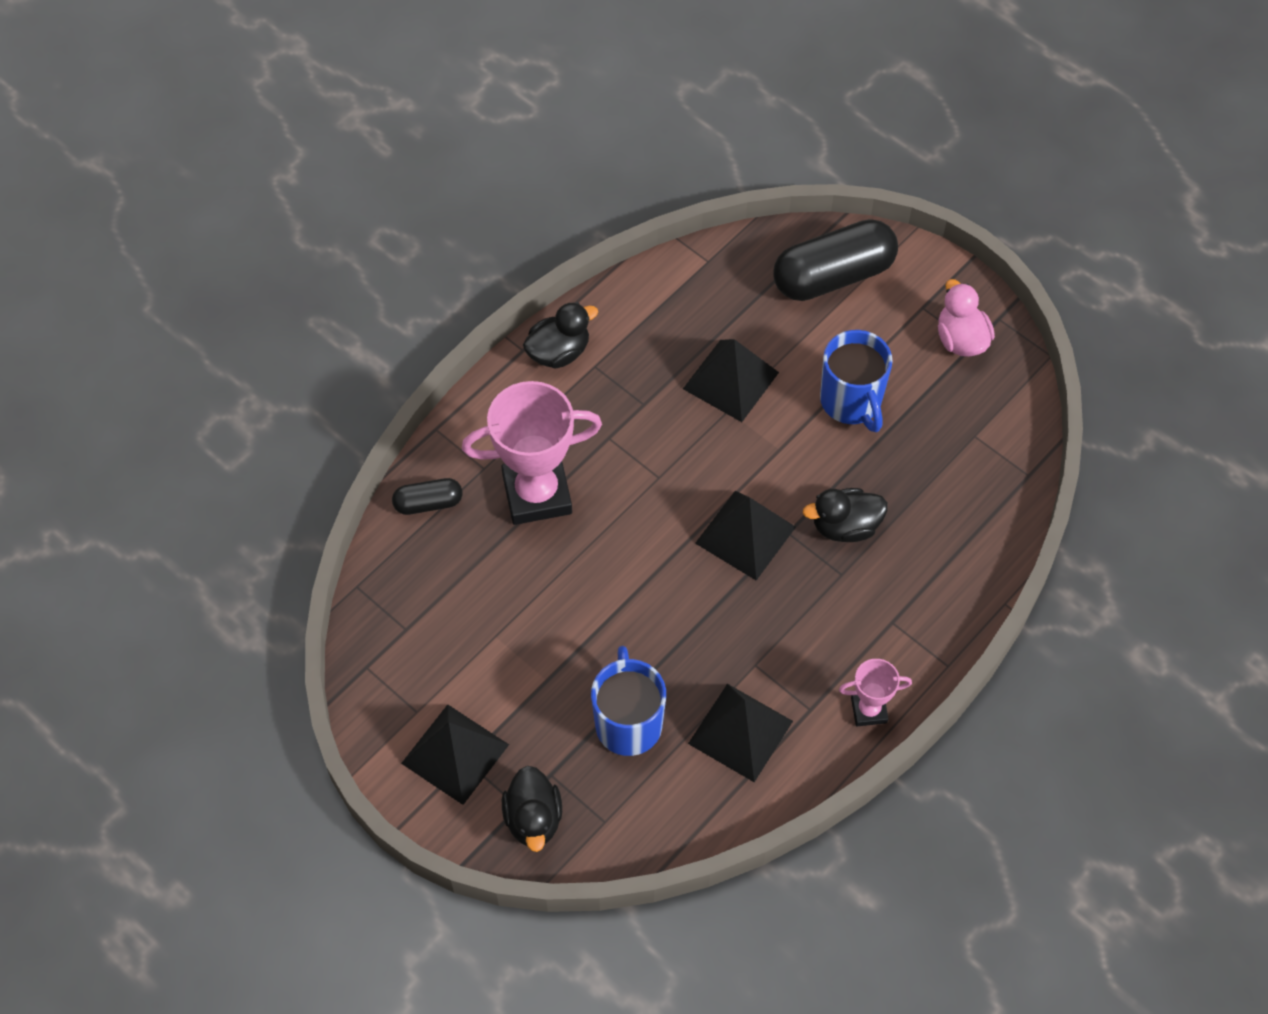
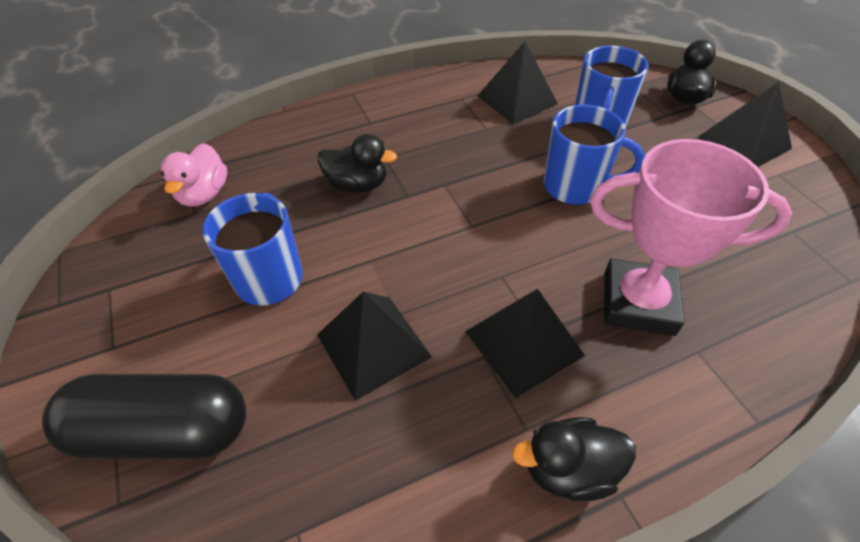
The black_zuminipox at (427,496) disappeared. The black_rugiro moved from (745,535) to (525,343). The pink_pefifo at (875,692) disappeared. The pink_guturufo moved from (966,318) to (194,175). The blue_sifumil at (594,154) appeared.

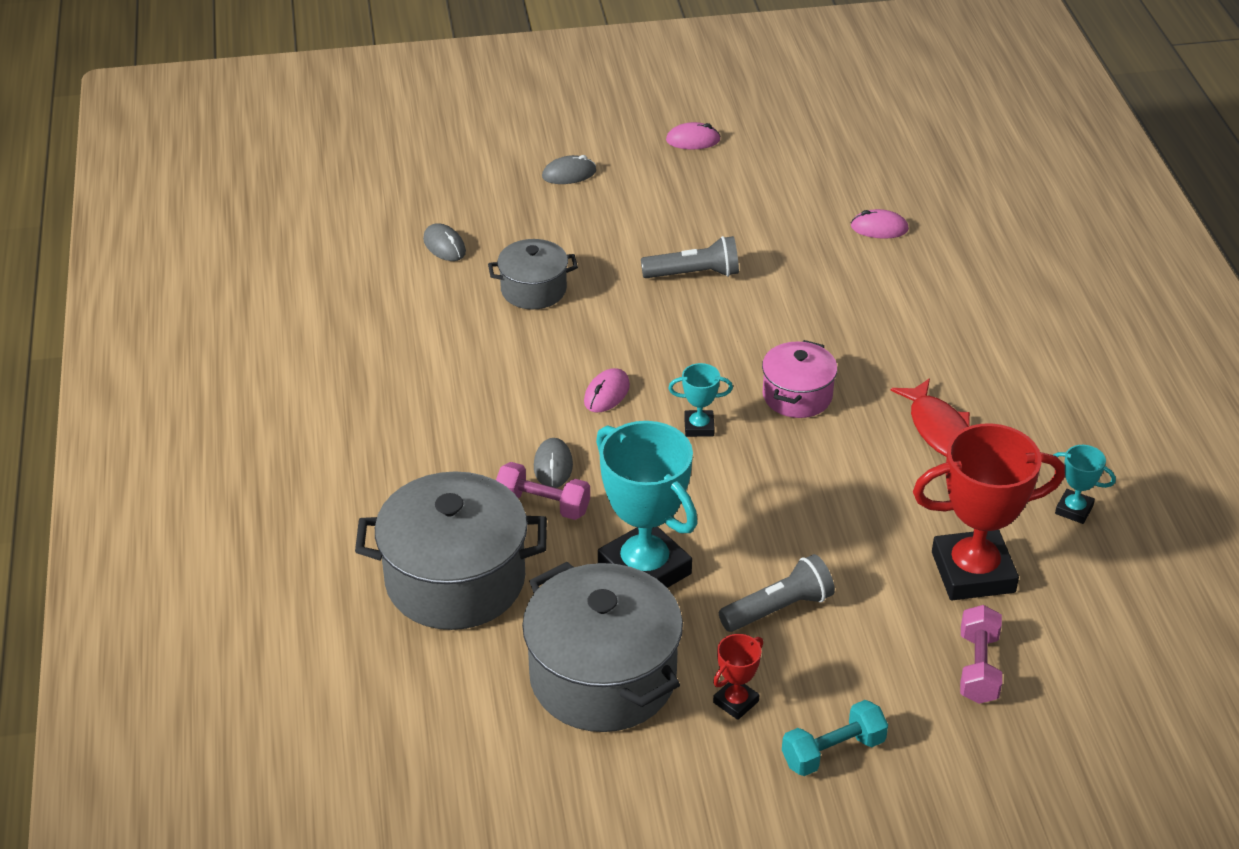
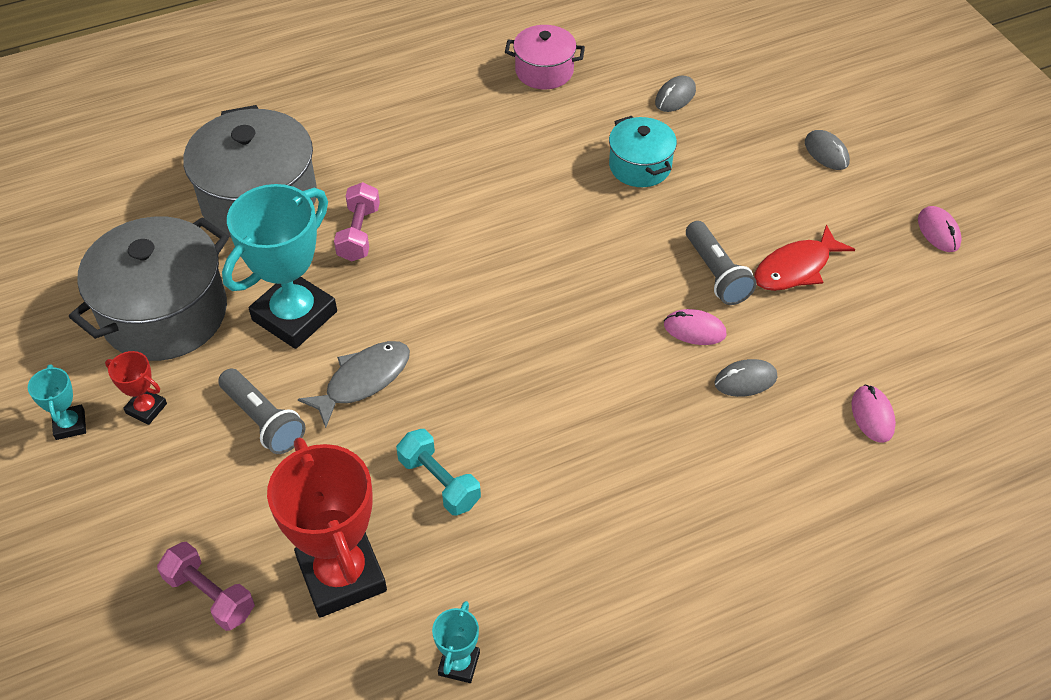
The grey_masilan at (533,274) became the turquoise_masilan at (643,151). The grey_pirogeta moved from (553,463) to (745,378). The pink_pirogeta moved from (607,390) to (695,327). The turquoise_pefifo moved from (700,400) to (57,402). The pink_masilan moved from (800,379) to (545,57). The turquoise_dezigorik moved from (835,738) to (438,472). The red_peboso moved from (930,417) to (804,258). The pink_dezigorik at (981,654) turned 45 degrees clockwise. The grey_peboso at (354,384) appeared.

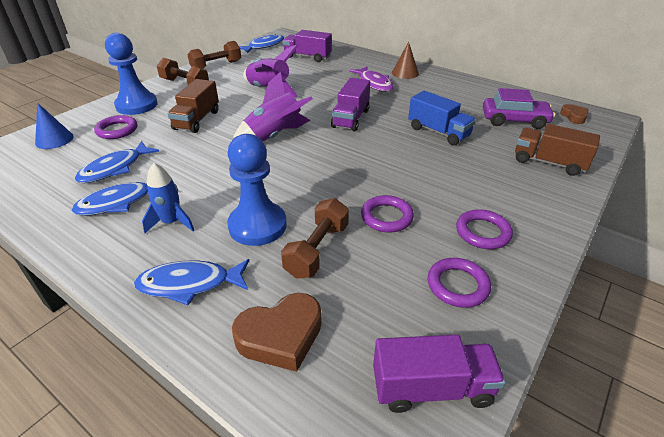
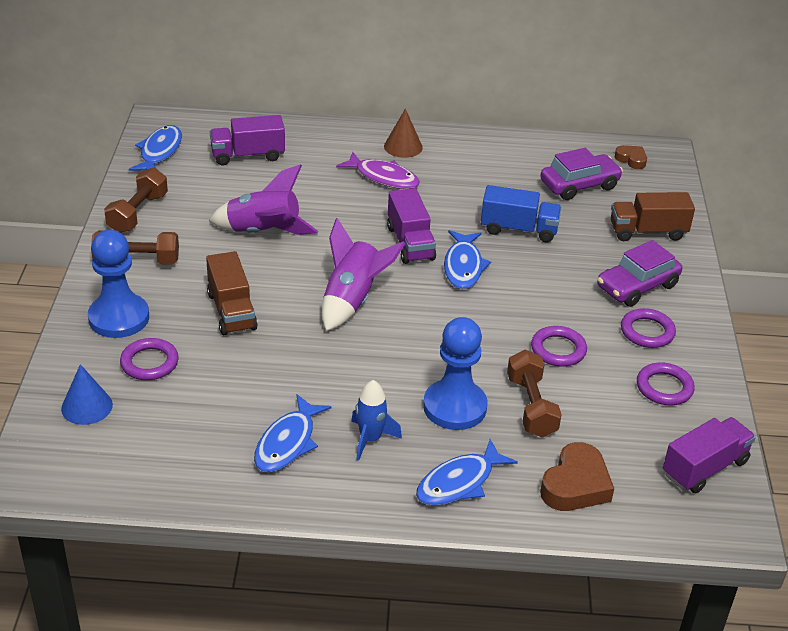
The blue_peboso moved from (117,162) to (467,259). The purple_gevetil at (639,273) appeared.

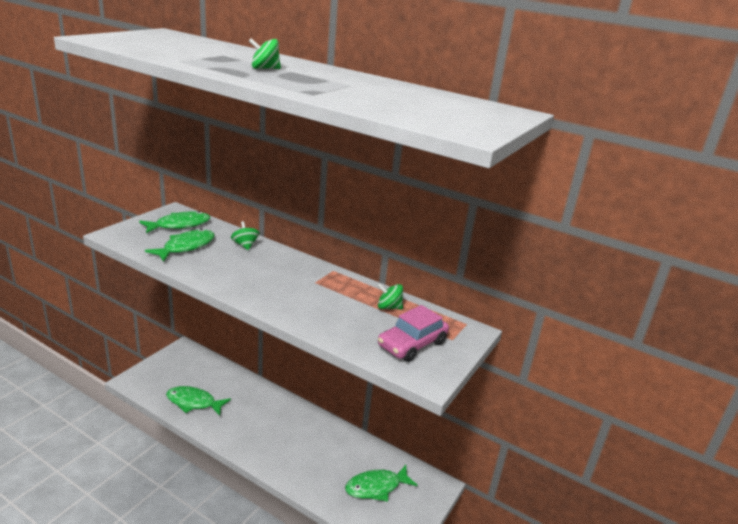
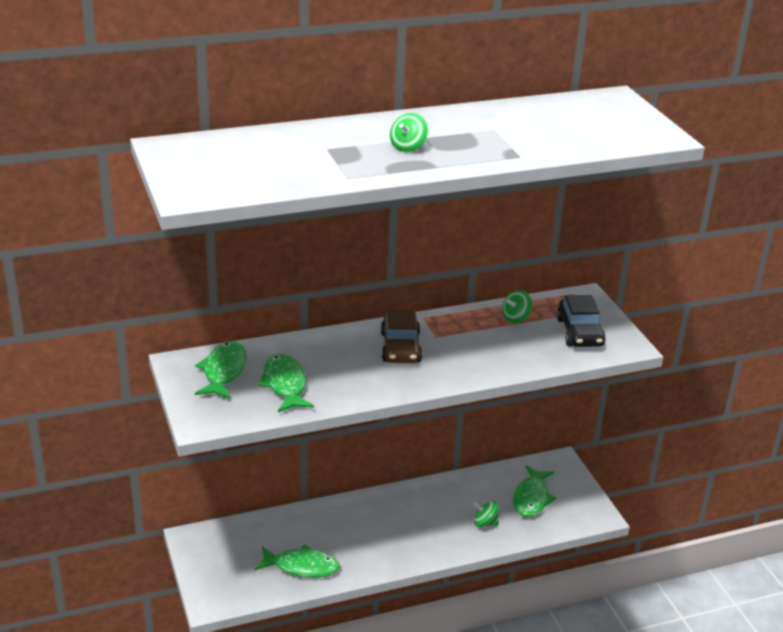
The green_peboso at (198,401) turned 135 degrees counterclockwise. The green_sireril moved from (245,235) to (486,514). The pink_gevetil at (413,333) became the black_gevetil at (581,321). The brown_gevetil at (401,336) appeared.

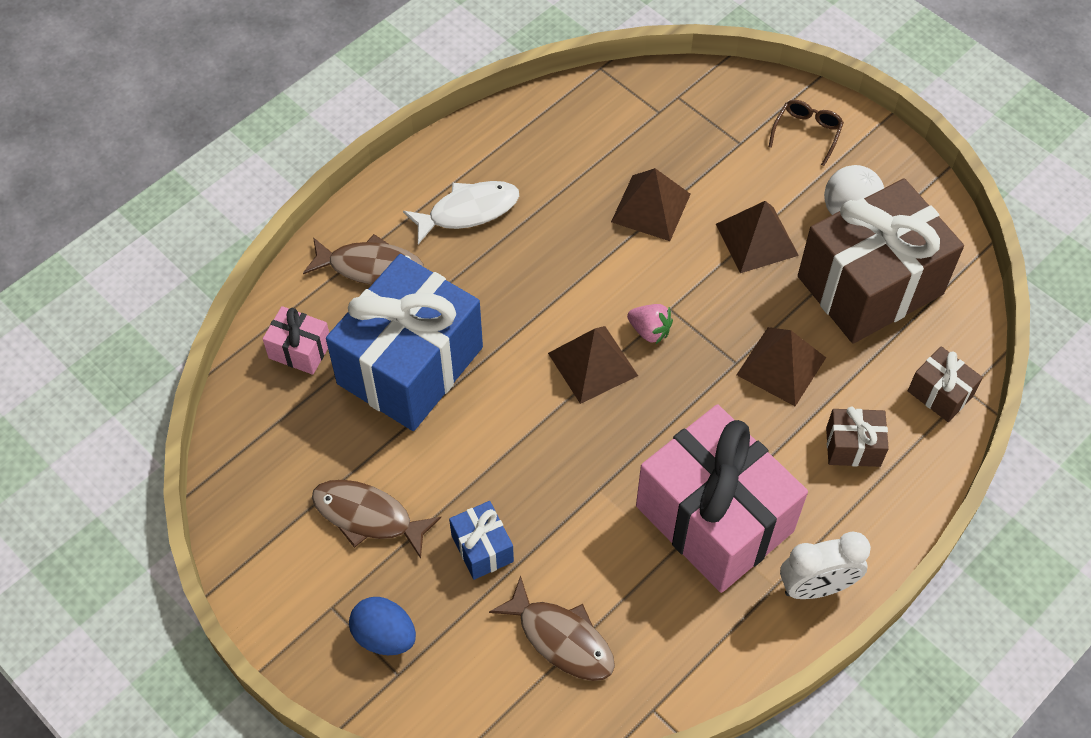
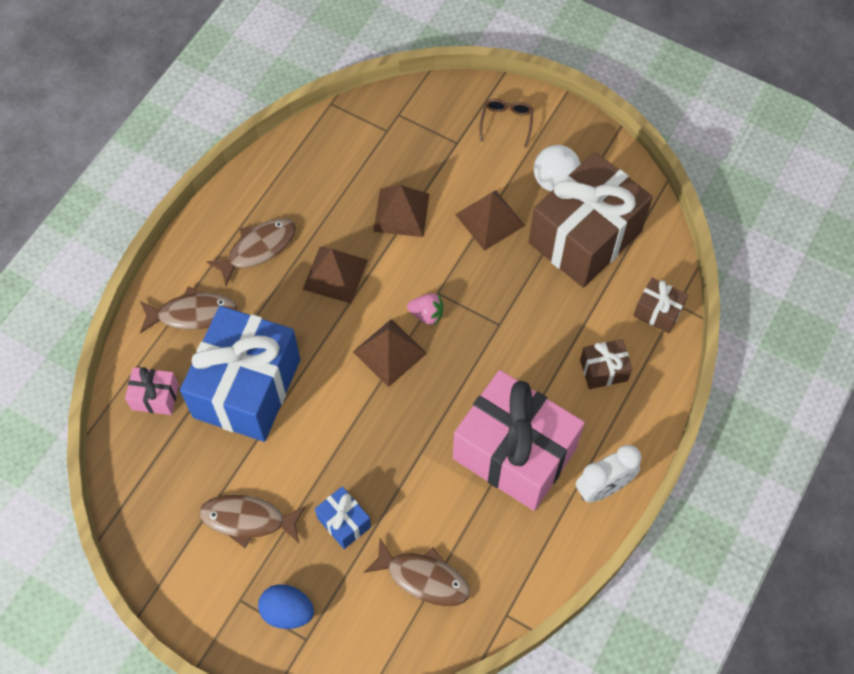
The white_peboso at (461,212) became the brown_peboso at (251,252). The brown_rugiro moved from (781,366) to (335,275).

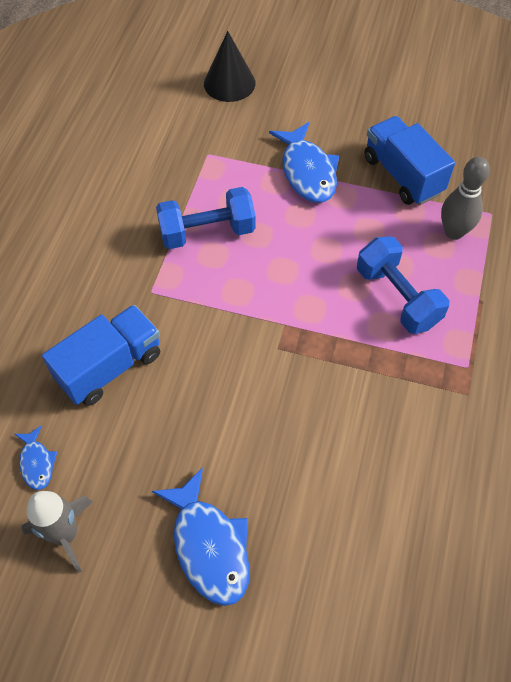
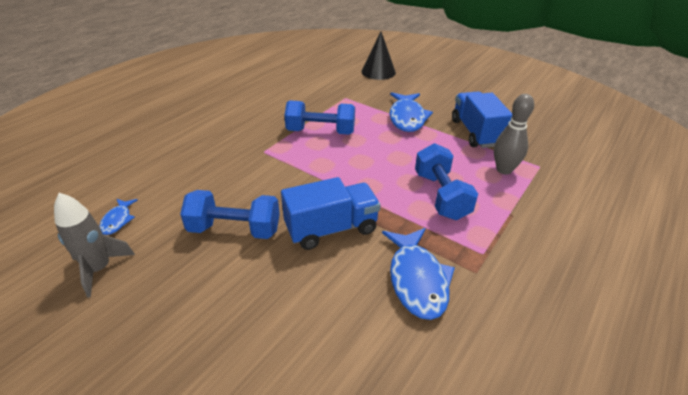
The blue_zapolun moved from (101,355) to (330,213). The blue_peboso moved from (201,536) to (418,274). The blue_dezigorik at (230,214) appeared.

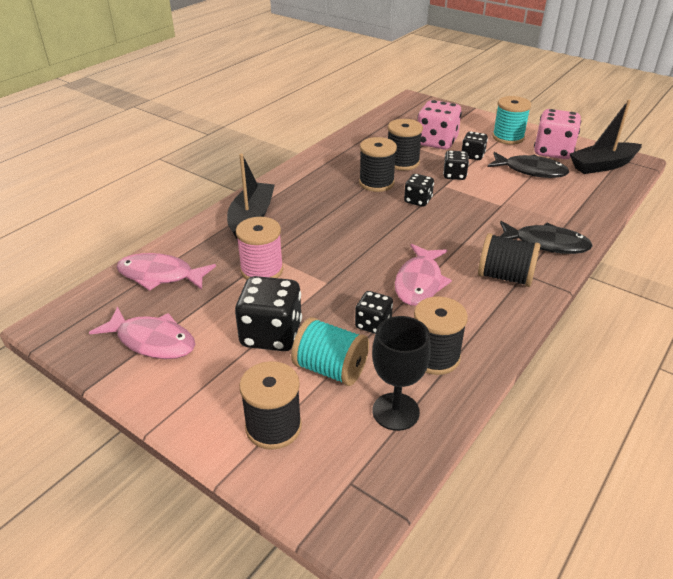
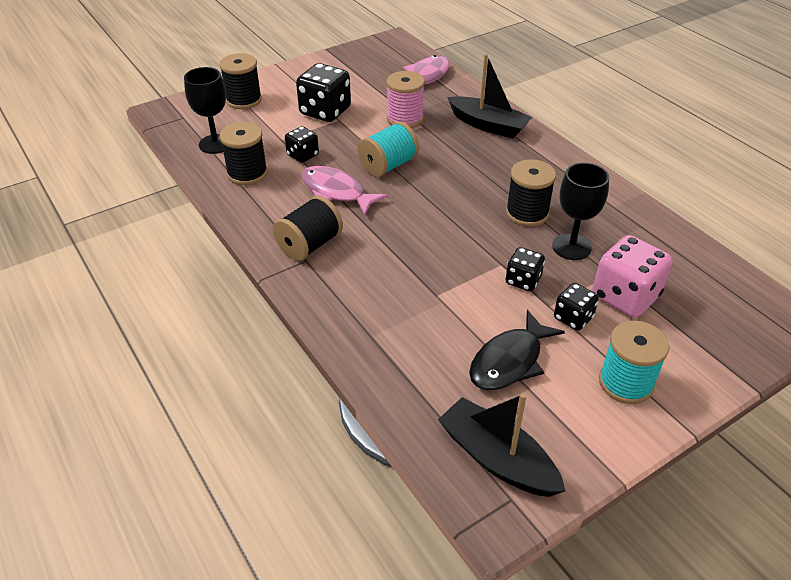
The pink_peboso at (142,332) disappeared. The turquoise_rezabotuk moved from (330,351) to (388,149). The black_rezabotuk at (405,145) was replaced by the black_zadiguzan at (580,211). The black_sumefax at (419,190) disappeared. The black_peboso at (546,237) disappeared. The pink_sumefax at (557,134) disappeared. The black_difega at (606,136) turned 45 degrees counterclockwise.

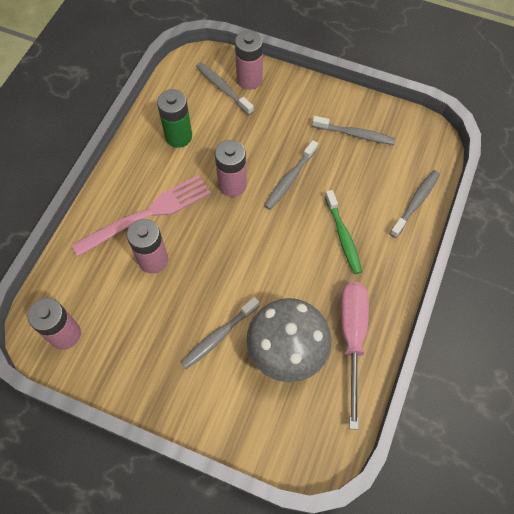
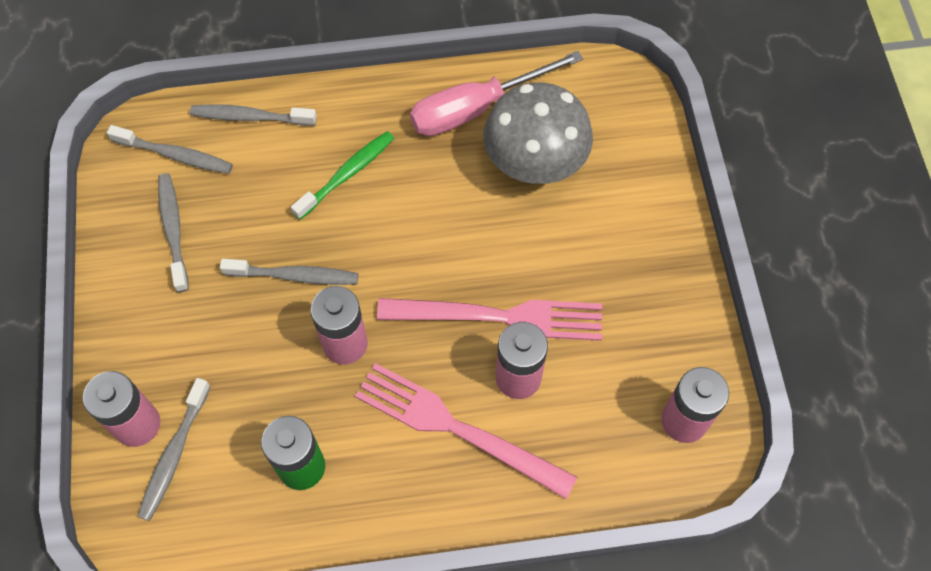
The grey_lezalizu moved from (220,333) to (170,149). The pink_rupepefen at (489,319) appeared.

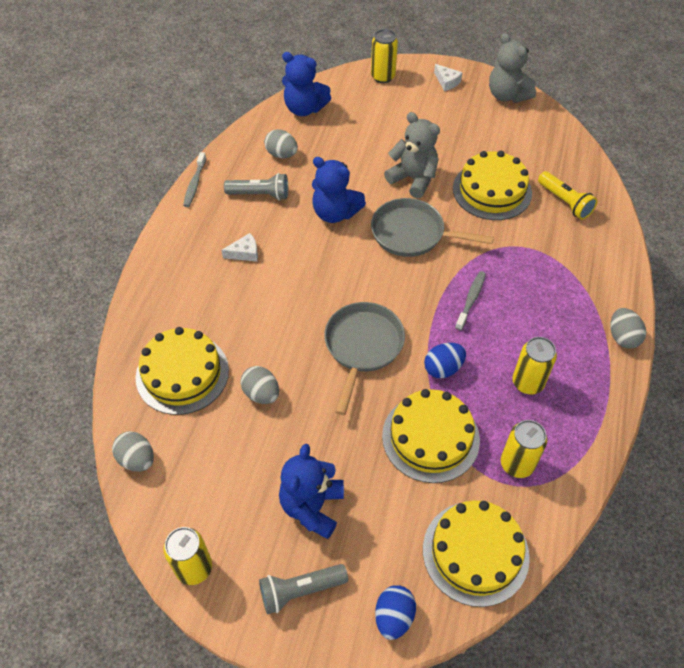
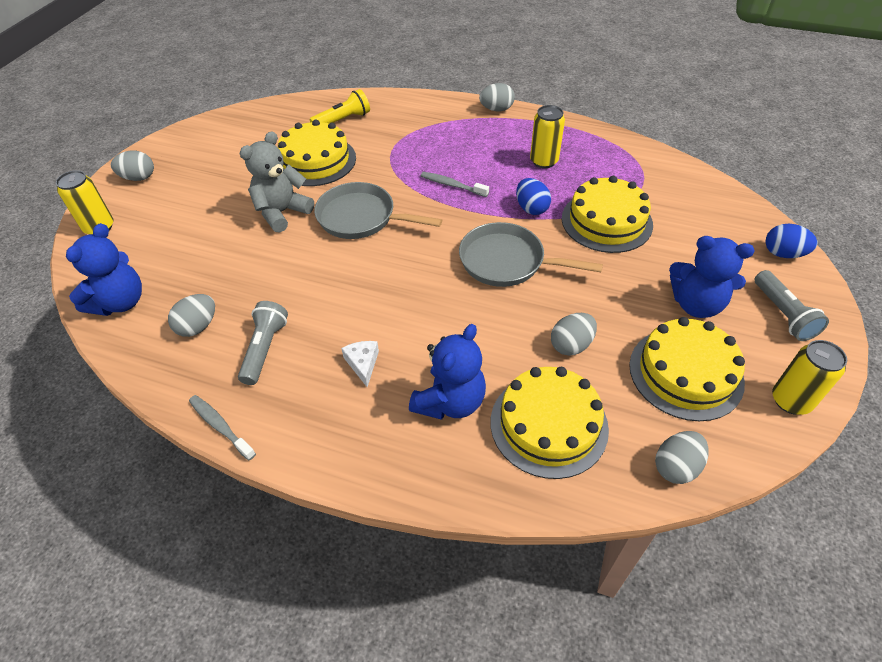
The grey_lezalizu at (194,179) turned 150 degrees counterclockwise. The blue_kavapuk moved from (339,190) to (447,372). The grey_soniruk at (432,227) turned 90 degrees clockwise. The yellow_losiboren moved from (476,553) to (687,369). The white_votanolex at (448,77) was replaced by the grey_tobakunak at (132,165). The grey_kavapuk at (512,68) disappeared. The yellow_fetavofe at (524,449) disappeared.

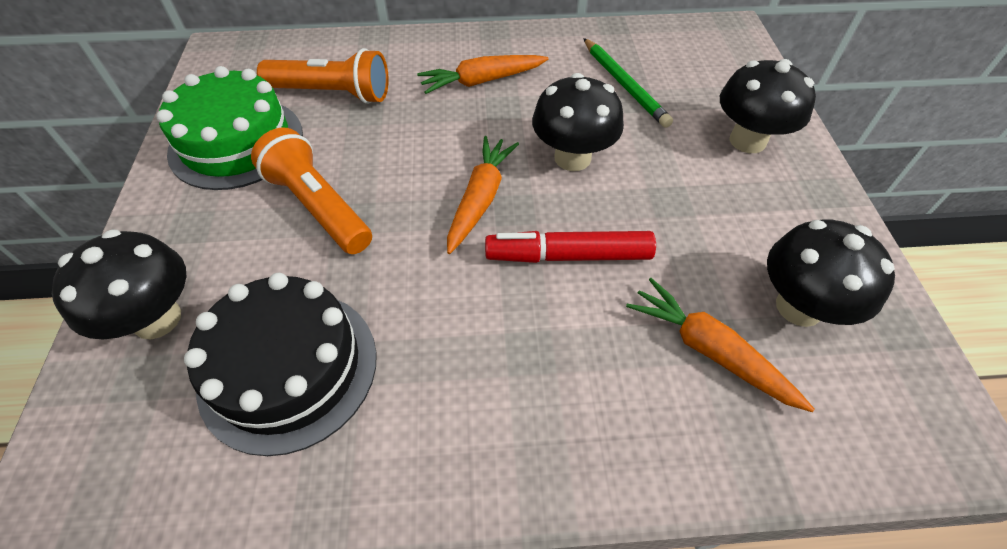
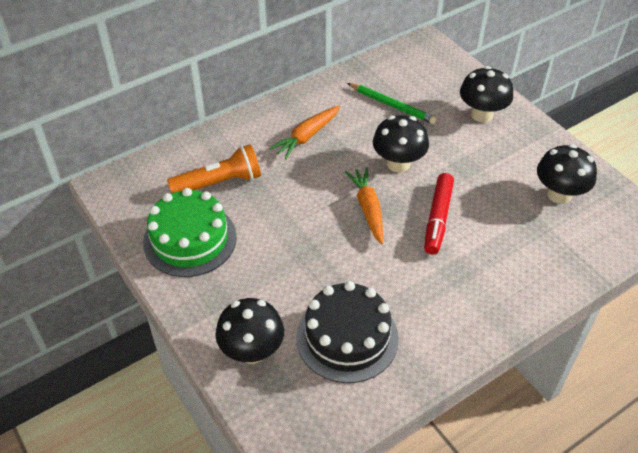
The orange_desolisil at (311,191) disappeared. The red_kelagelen at (570,247) turned 45 degrees counterclockwise. The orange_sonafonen at (720,345) disappeared.

